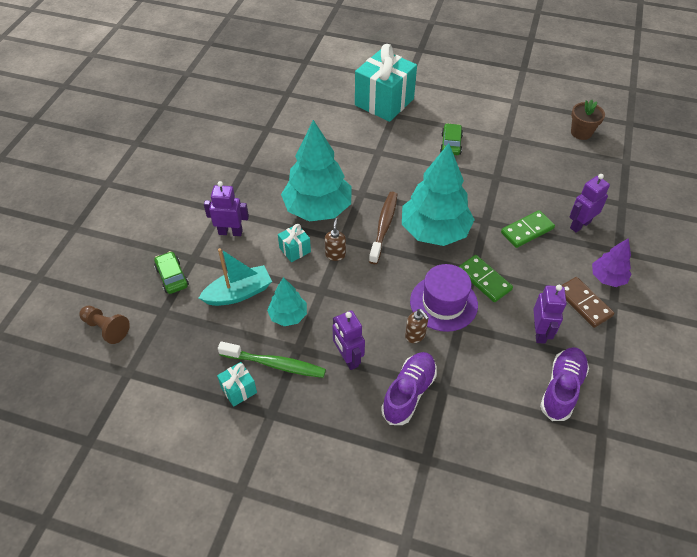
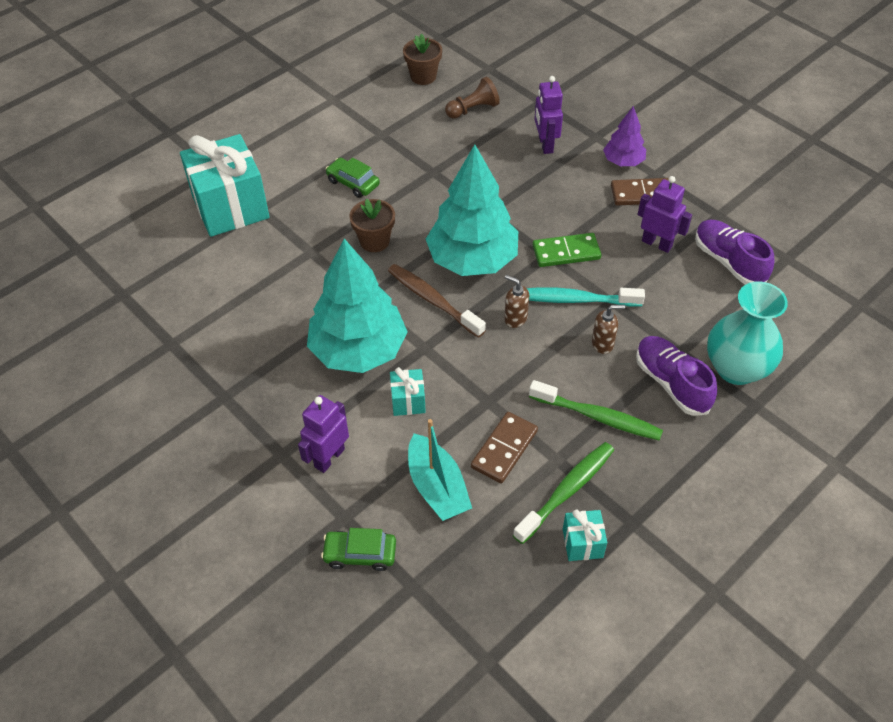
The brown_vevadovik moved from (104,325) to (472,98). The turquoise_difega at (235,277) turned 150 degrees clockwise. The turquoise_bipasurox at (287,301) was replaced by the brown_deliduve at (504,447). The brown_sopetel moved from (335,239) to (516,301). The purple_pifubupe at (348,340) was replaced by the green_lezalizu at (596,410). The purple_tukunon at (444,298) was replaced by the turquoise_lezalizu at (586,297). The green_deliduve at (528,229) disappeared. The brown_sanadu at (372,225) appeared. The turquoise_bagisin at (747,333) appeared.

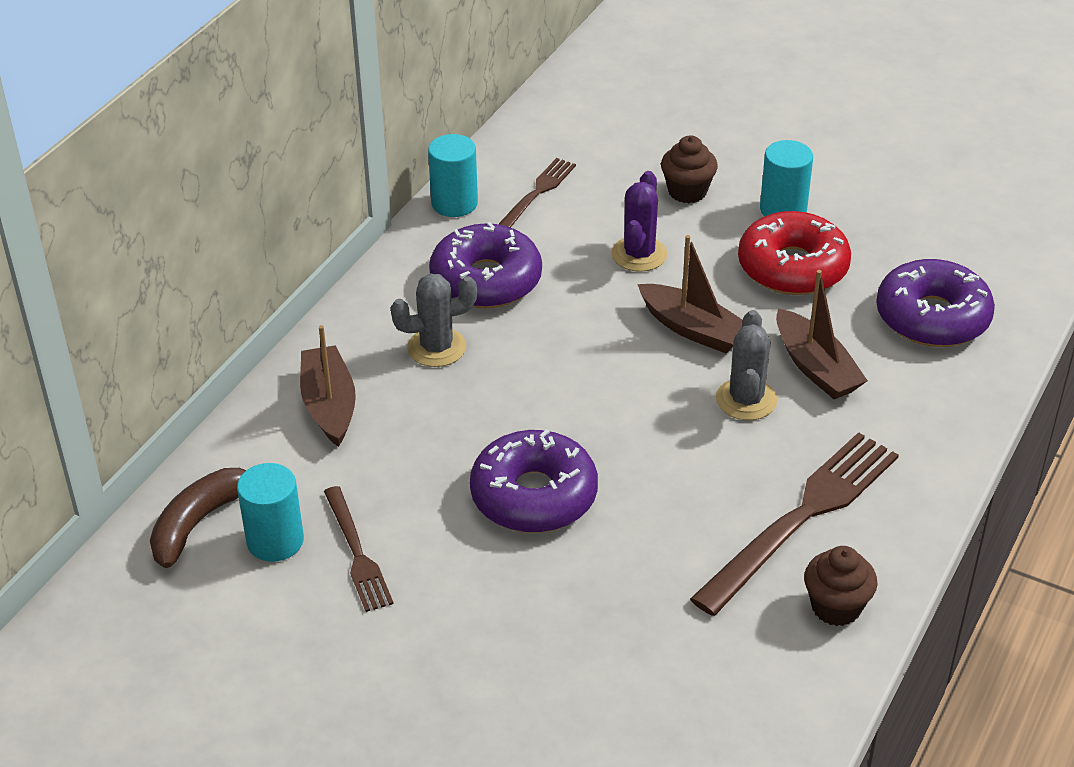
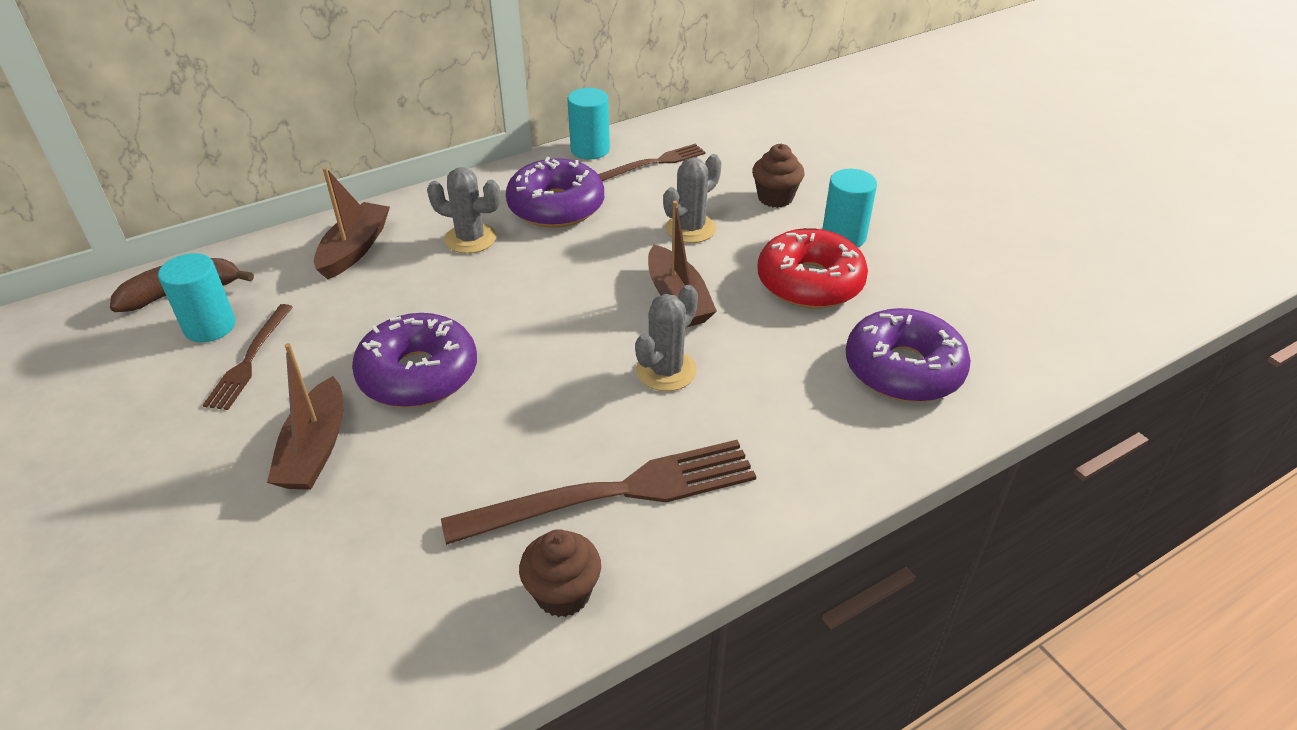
The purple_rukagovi at (639,221) became the grey_rukagovi at (692,198). The brown_difega moved from (822,334) to (305,416).

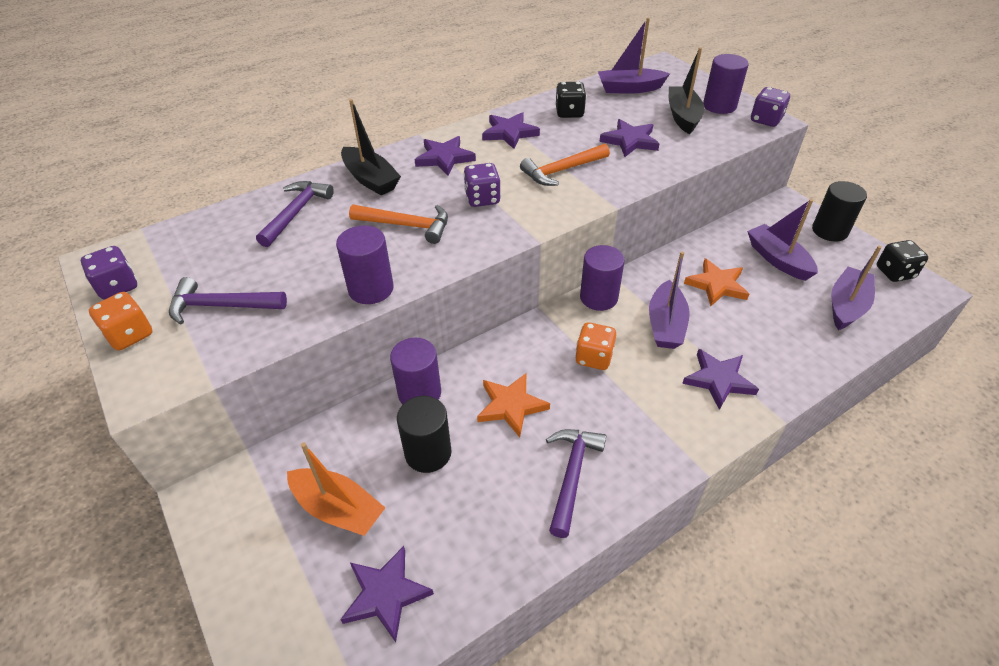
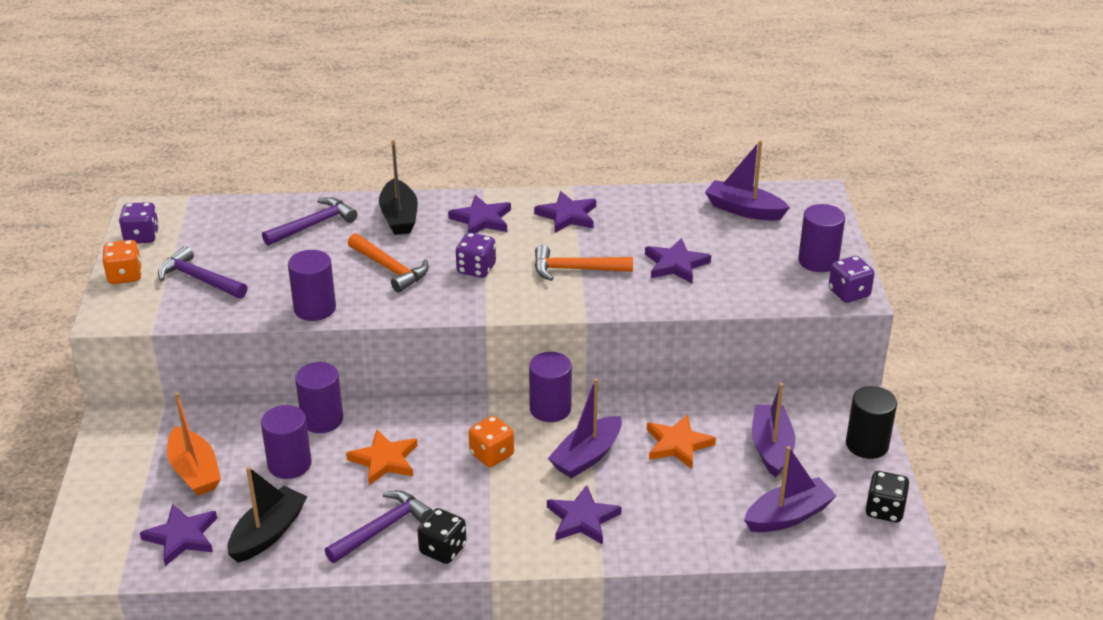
The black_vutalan at (424,434) became the purple_vutalan at (286,442). The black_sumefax moved from (570,100) to (442,536). The black_difega moved from (687,90) to (268,515).

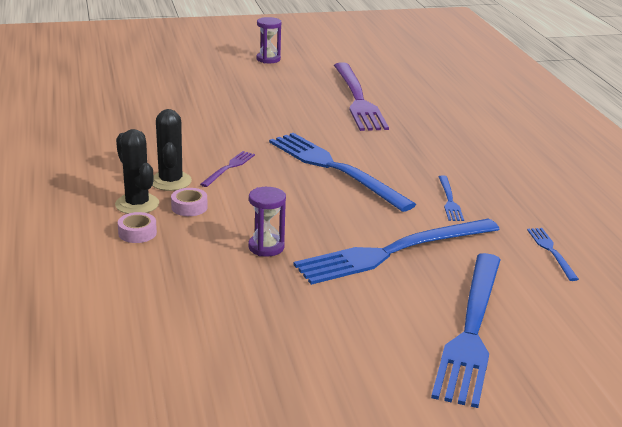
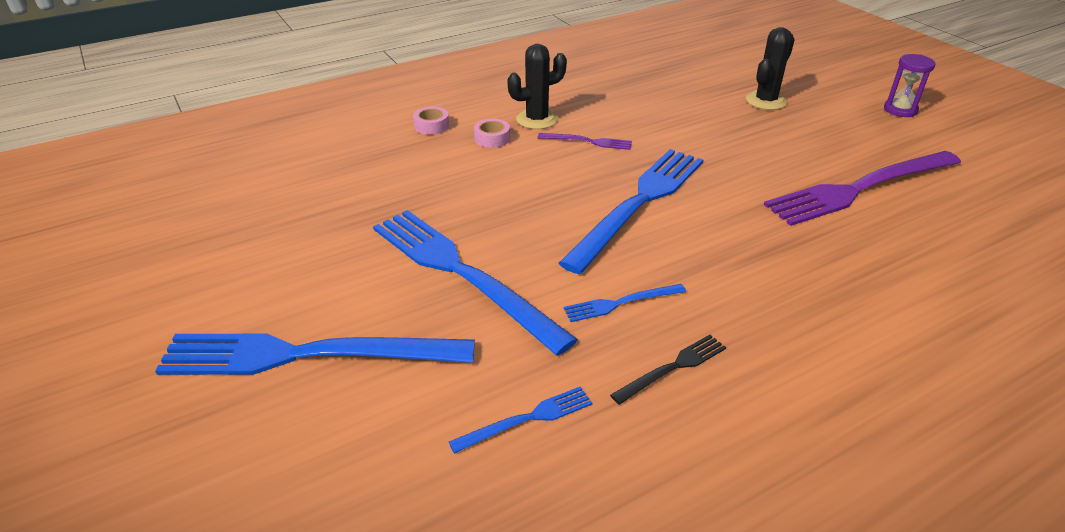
The black_rukagovi moved from (137,171) to (770,68). The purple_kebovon at (267,222) disappeared. The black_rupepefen at (668,370) appeared.

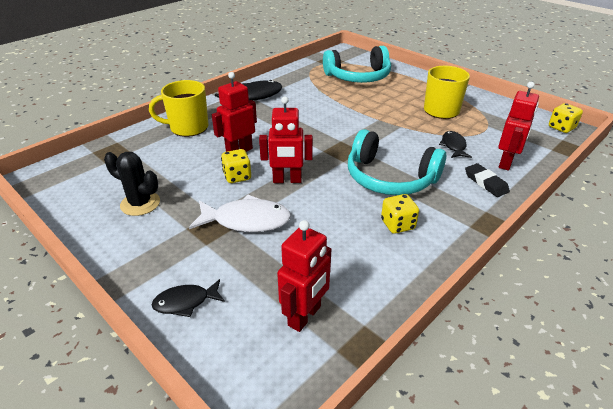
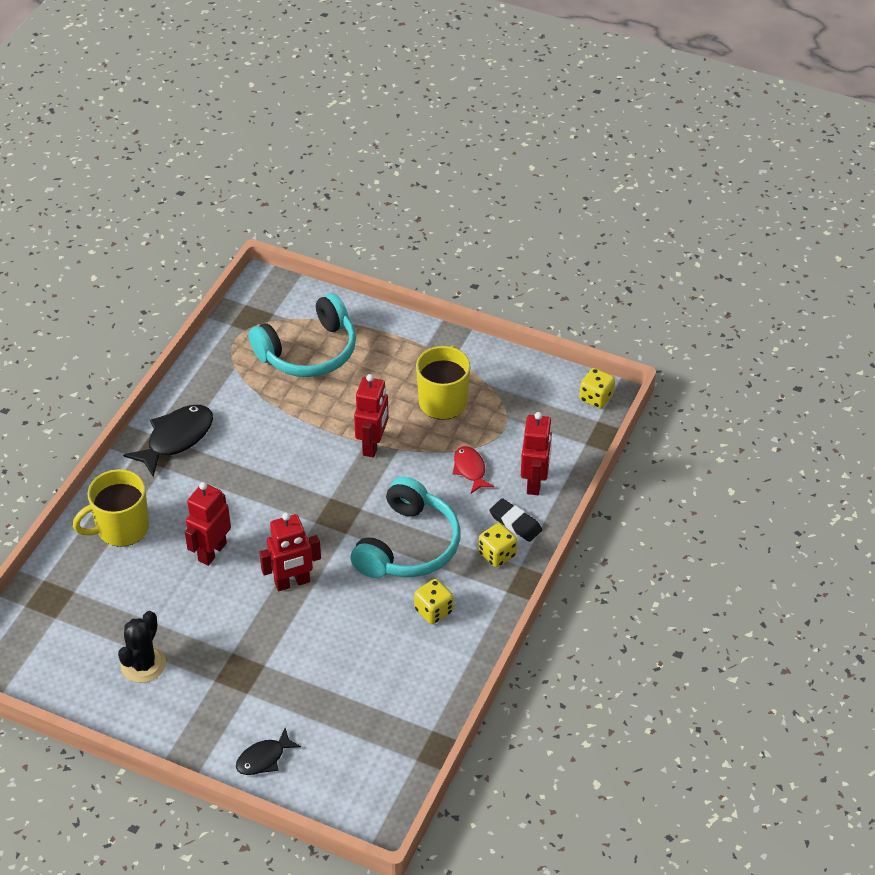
The black_rukagovi at (132,184) turned 75 degrees counterclockwise. The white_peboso at (240,213) disappeared. The yellow_sumefax moved from (236,166) to (498,545). The red_pifubupe moved from (304,276) to (371,416). The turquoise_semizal at (397,162) turned 75 degrees counterclockwise. The black_peboso at (455,144) became the red_peboso at (473,470).

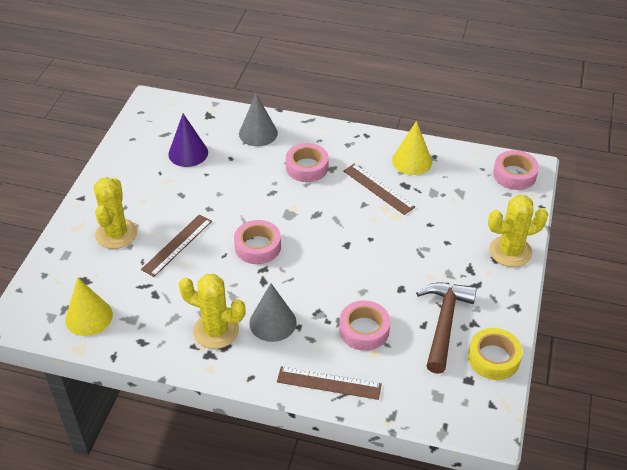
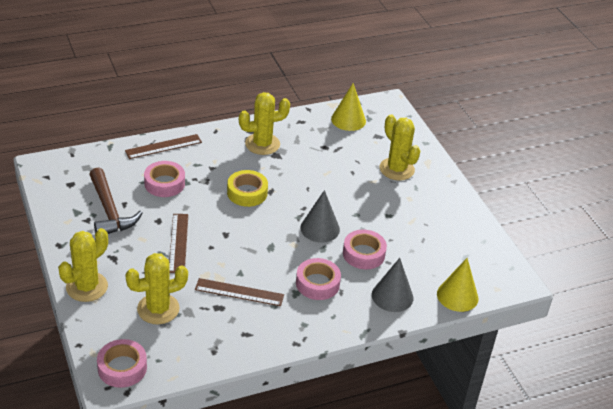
The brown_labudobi moved from (176,245) to (178,243). The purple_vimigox at (188,140) disappeared. The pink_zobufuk moved from (257,242) to (365,249). The grey_vimigox moved from (273,312) to (320,216). The yellow_vimigox moved from (412,148) to (457,285). The yellow_zobufuk moved from (495,354) to (247,188). The yellow_rukagovi at (156,288) appeared.

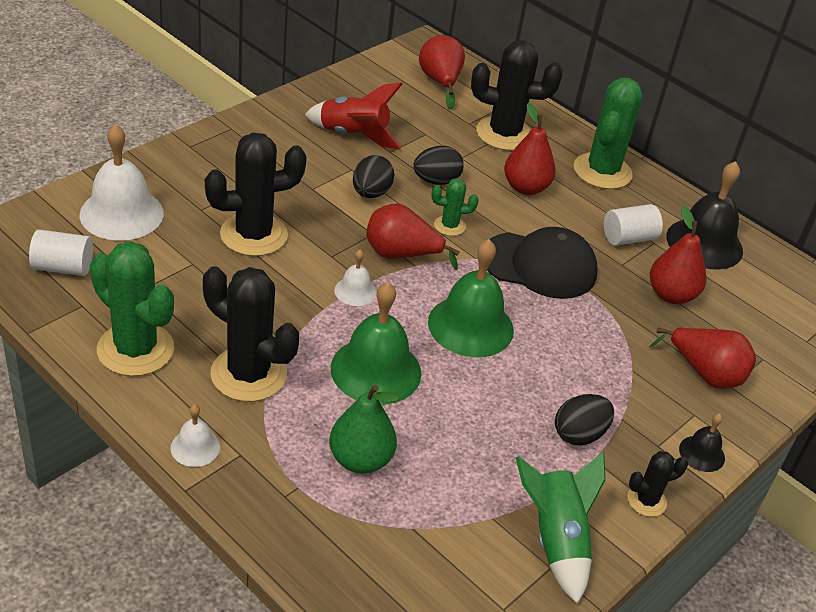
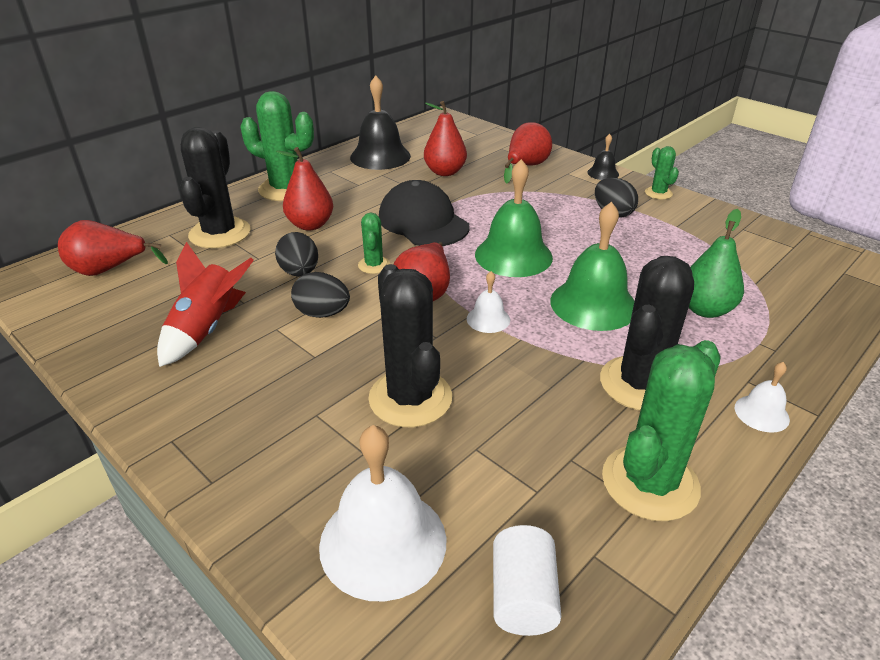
The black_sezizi at (542,263) turned 45 degrees counterclockwise. The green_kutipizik at (560,528) disappeared. The white_vutalan at (633,225) disappeared. The black_rukagovi at (658,484) became the green_rukagovi at (662,172).

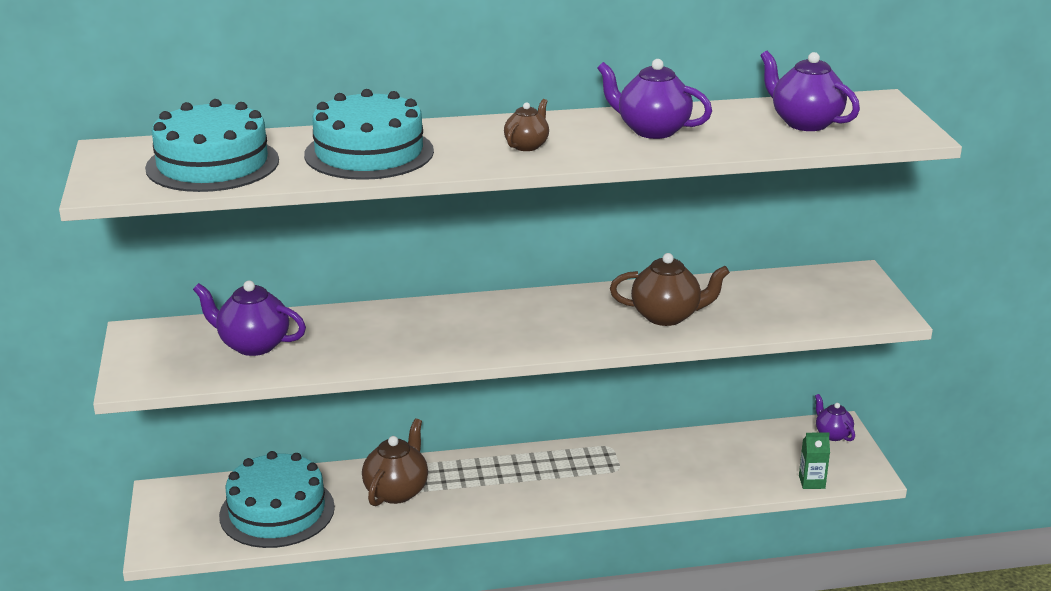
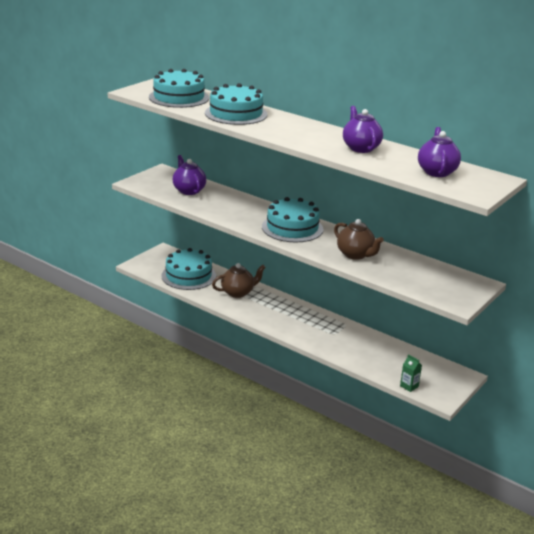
The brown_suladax at (526,125) disappeared. The purple_suladax at (835,417) disappeared. The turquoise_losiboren at (292,219) appeared.

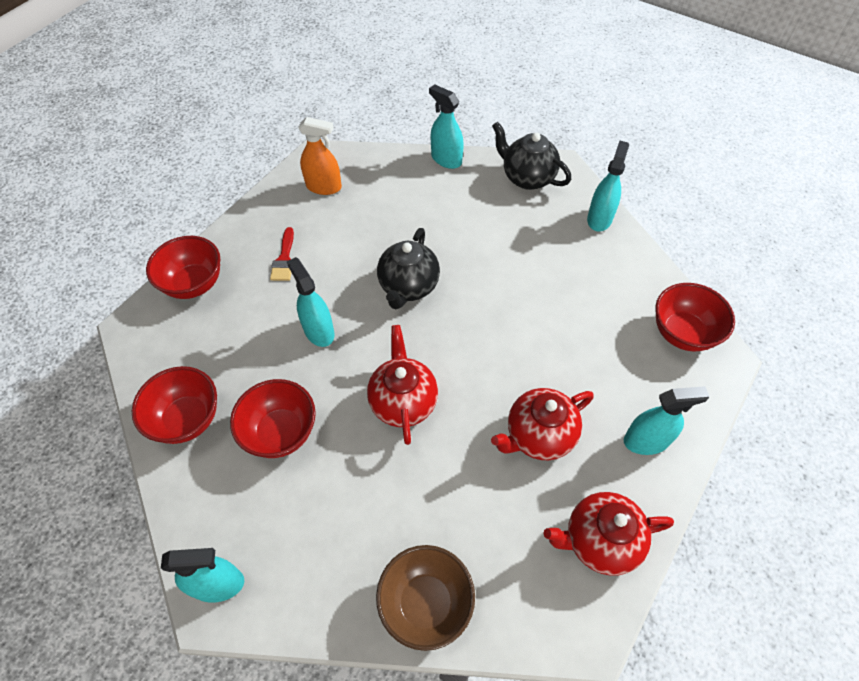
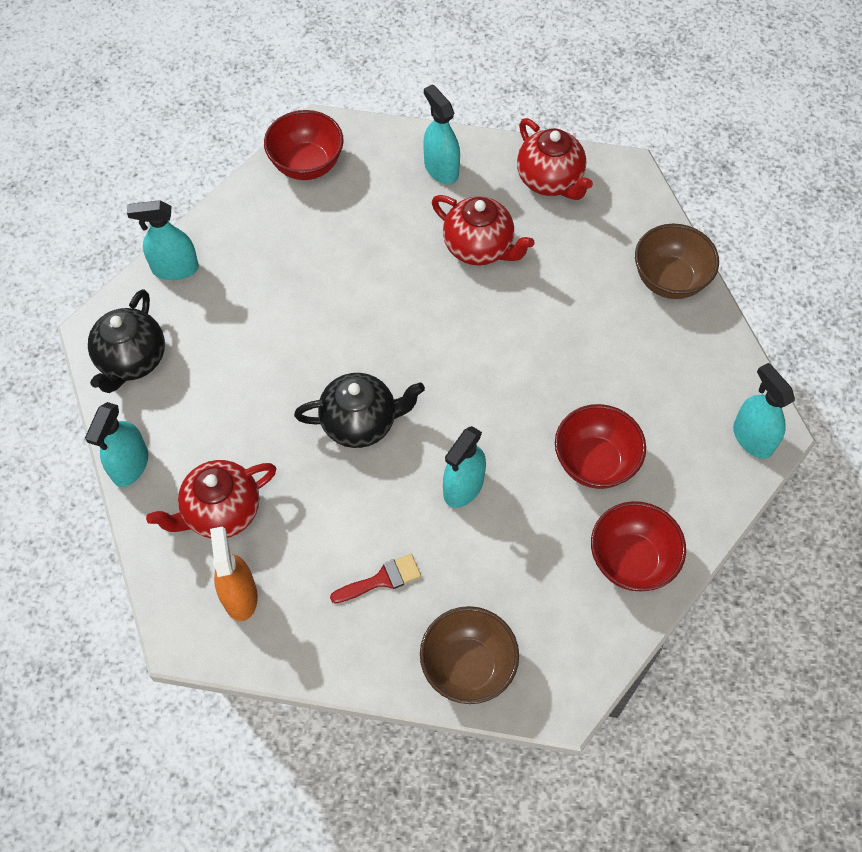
The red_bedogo at (183,267) became the brown_bedogo at (469,655). The red_suladax moved from (402,385) to (211,499).

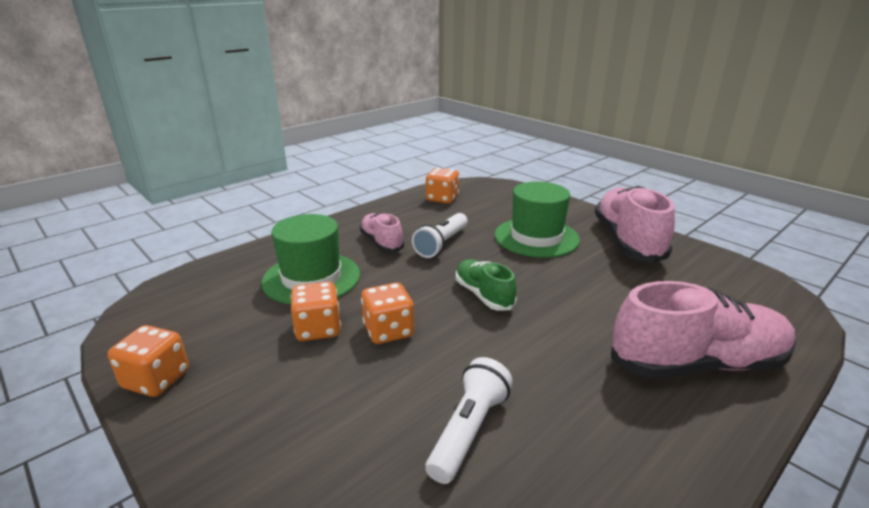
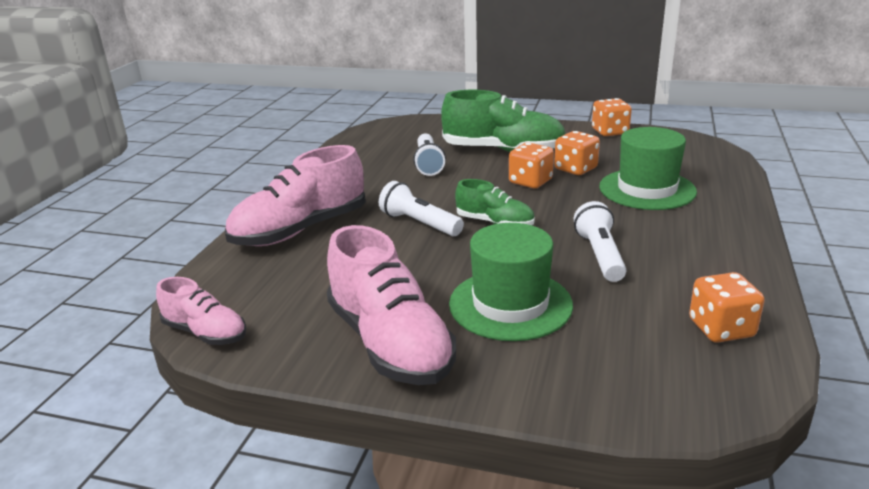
The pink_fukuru moved from (382,232) to (201,311). The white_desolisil at (421,208) appeared. The green_fukuru at (503,121) appeared.

